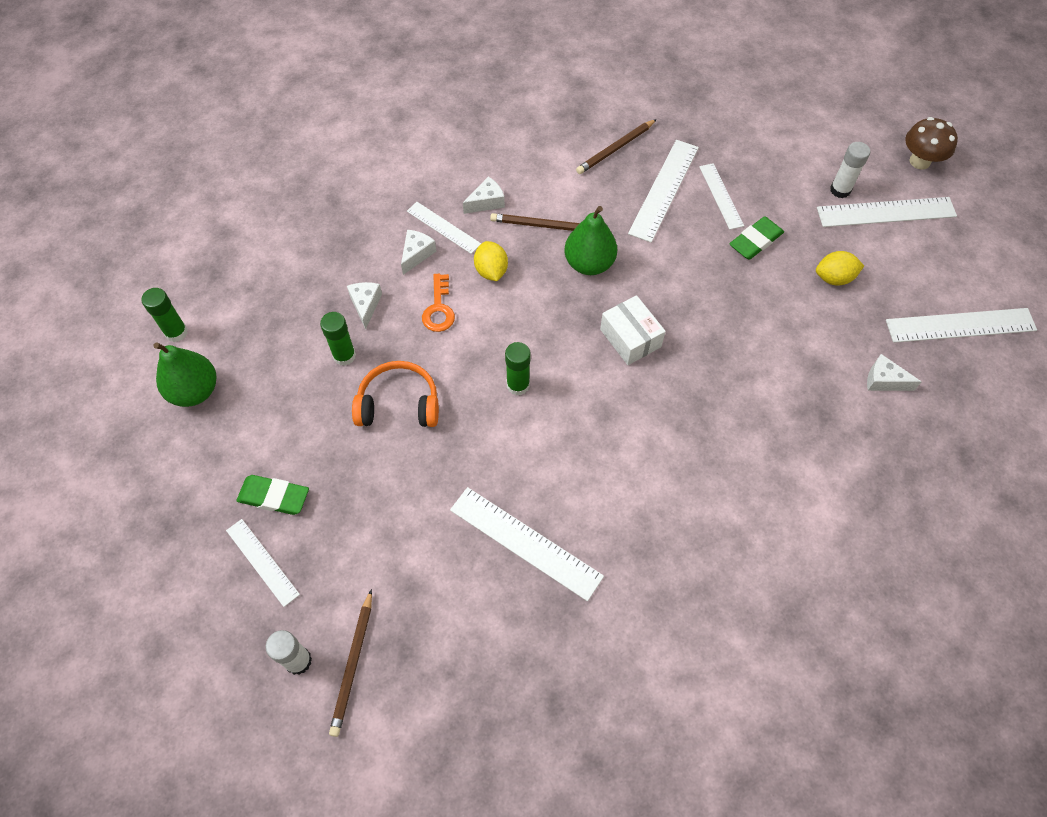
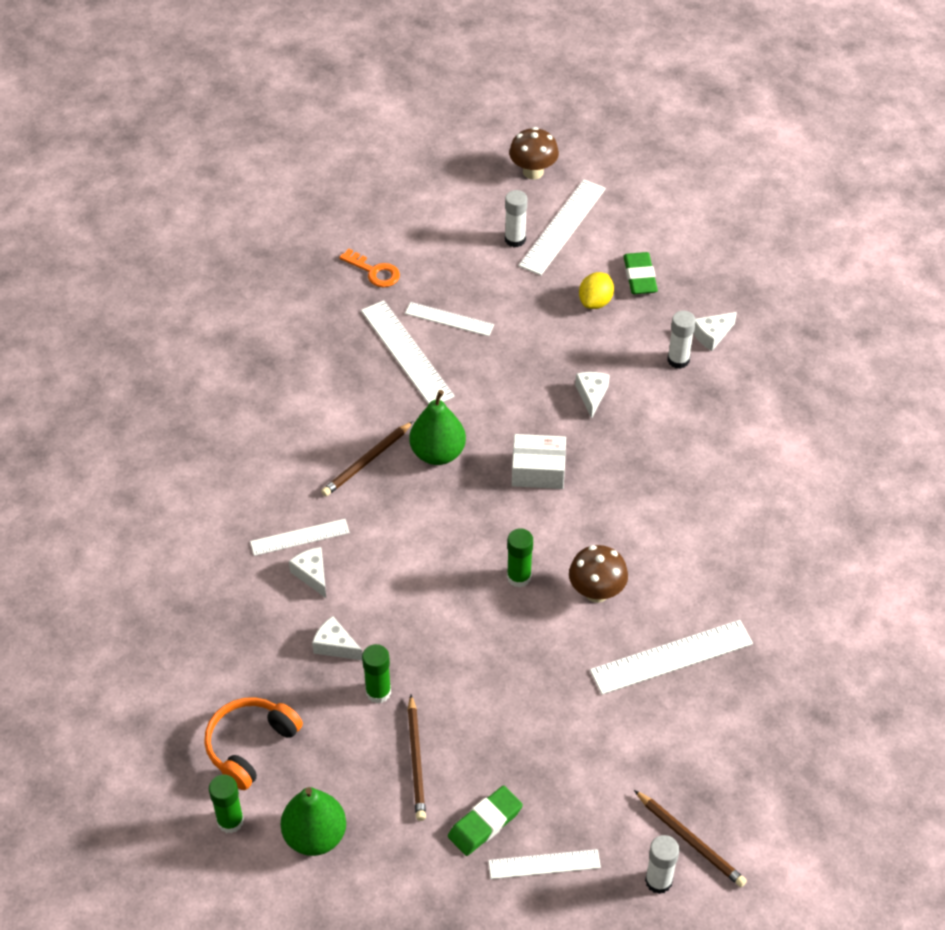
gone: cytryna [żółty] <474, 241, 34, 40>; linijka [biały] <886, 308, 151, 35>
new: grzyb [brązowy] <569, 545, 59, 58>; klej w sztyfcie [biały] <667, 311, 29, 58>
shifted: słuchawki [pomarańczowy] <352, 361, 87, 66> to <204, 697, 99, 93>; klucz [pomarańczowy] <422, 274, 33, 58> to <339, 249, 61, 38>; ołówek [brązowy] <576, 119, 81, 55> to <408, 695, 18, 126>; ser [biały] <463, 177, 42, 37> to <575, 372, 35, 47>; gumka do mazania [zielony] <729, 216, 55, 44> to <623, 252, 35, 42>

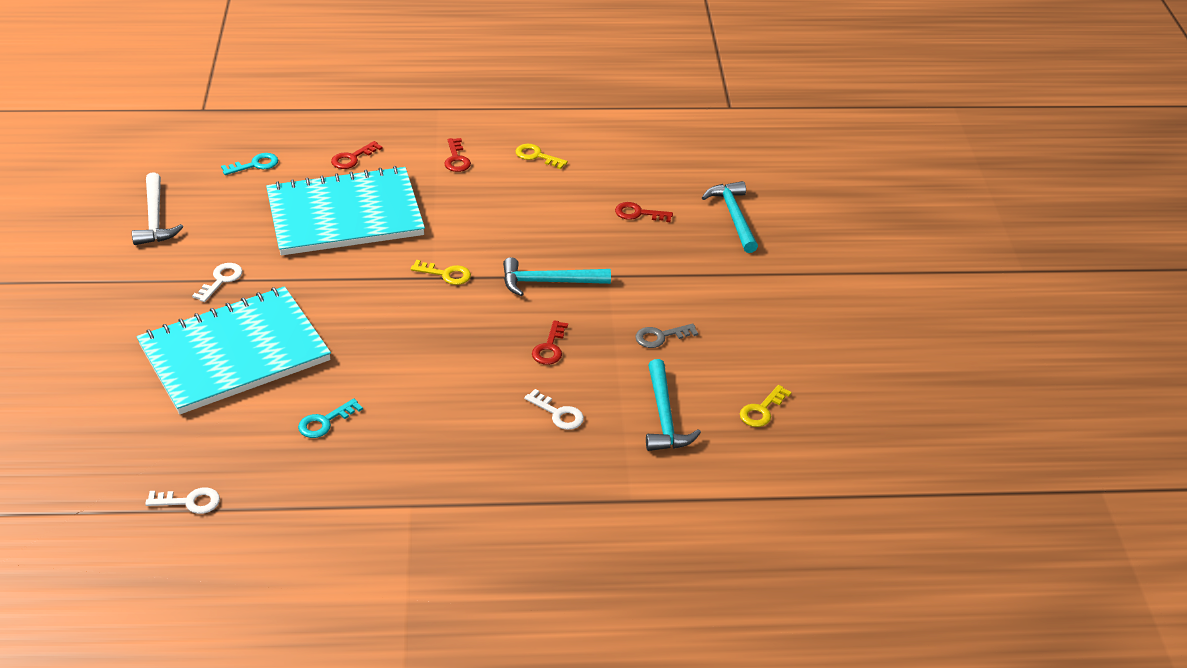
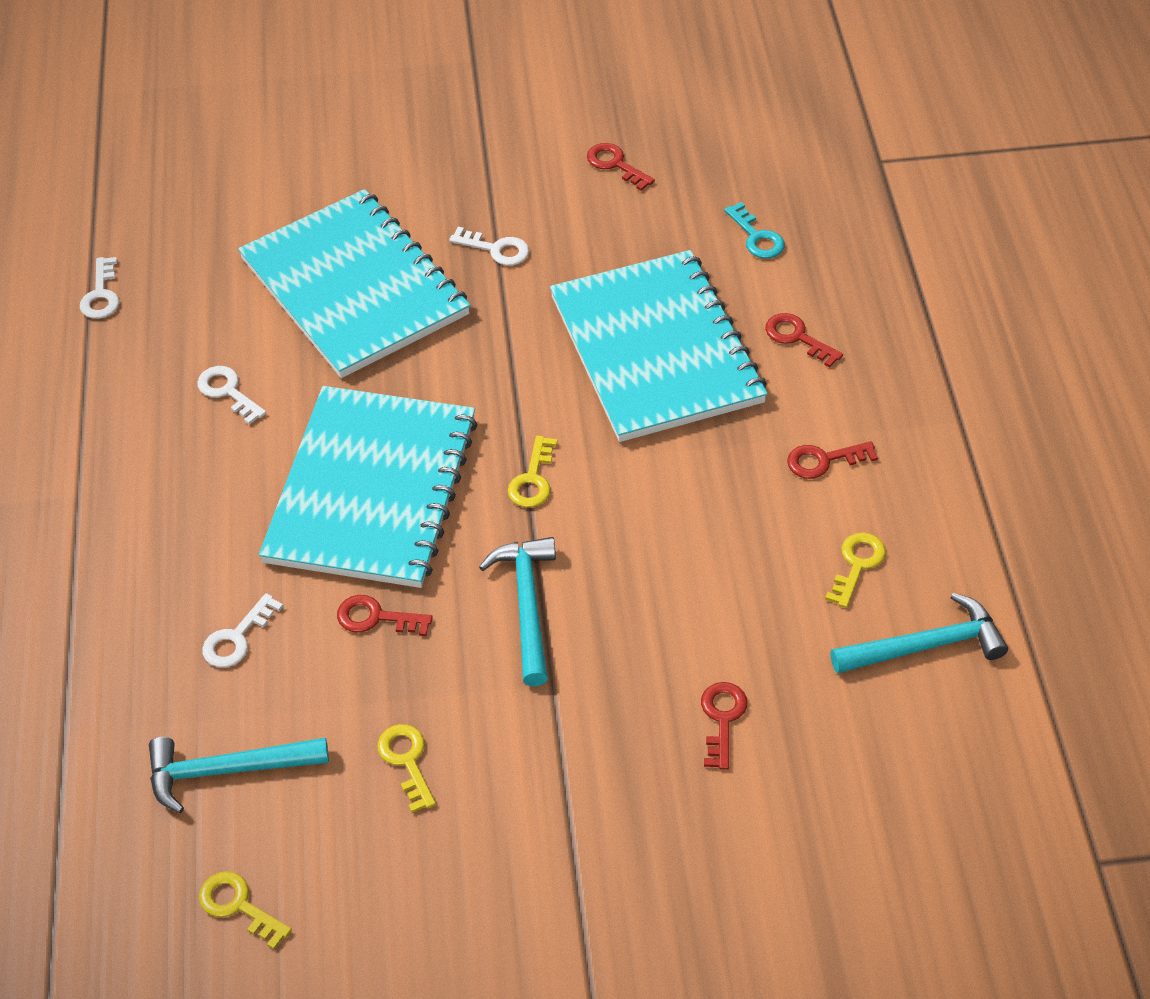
new: zeszyt [turkusowy] <259, 386, 218, 202>
shifted: młotek [turkusowy] <702, 181, 56, 72> to <831, 593, 177, 81>
swapped: młotek [biały] <132, 172, 51, 73> to klucz [czerwony] <587, 143, 68, 48>
repainted: klucz [turkusowy] <298, 398, 65, 40> to klucz [biały] <197, 366, 69, 58>; klucz [szary] <635, 323, 63, 25> to klucz [żółty] <377, 724, 59, 89>

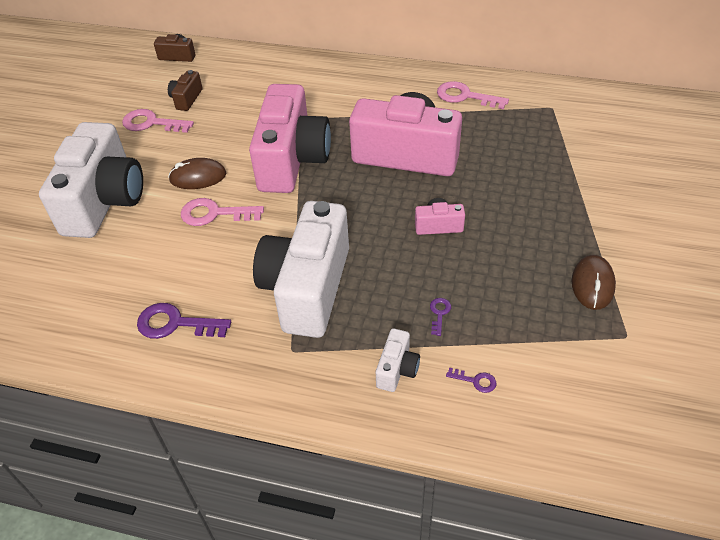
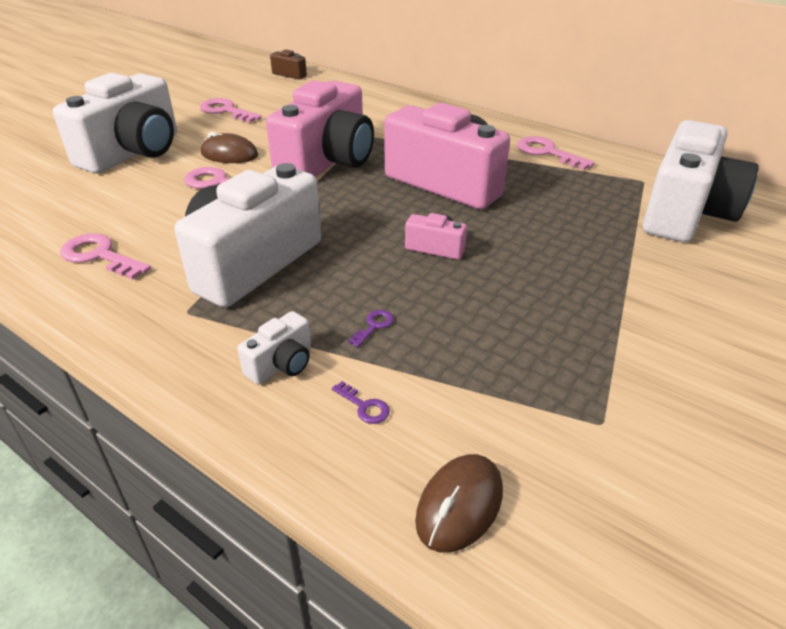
gone: aparat fotograficzny [brązowy] <168, 70, 34, 41>
new: aparat fotograficzny [biały] <643, 120, 116, 122>
shifted: myszka [brązowy] <572, 255, 44, 55> to <415, 454, 88, 99>
repainted: klucz [fioletowy] <137, 303, 94, 36> to klucz [różowy] <60, 233, 91, 47>

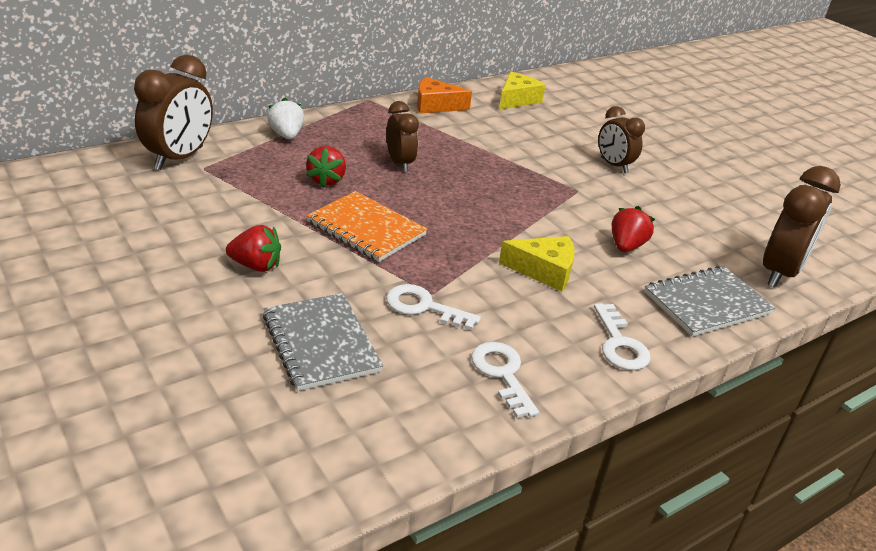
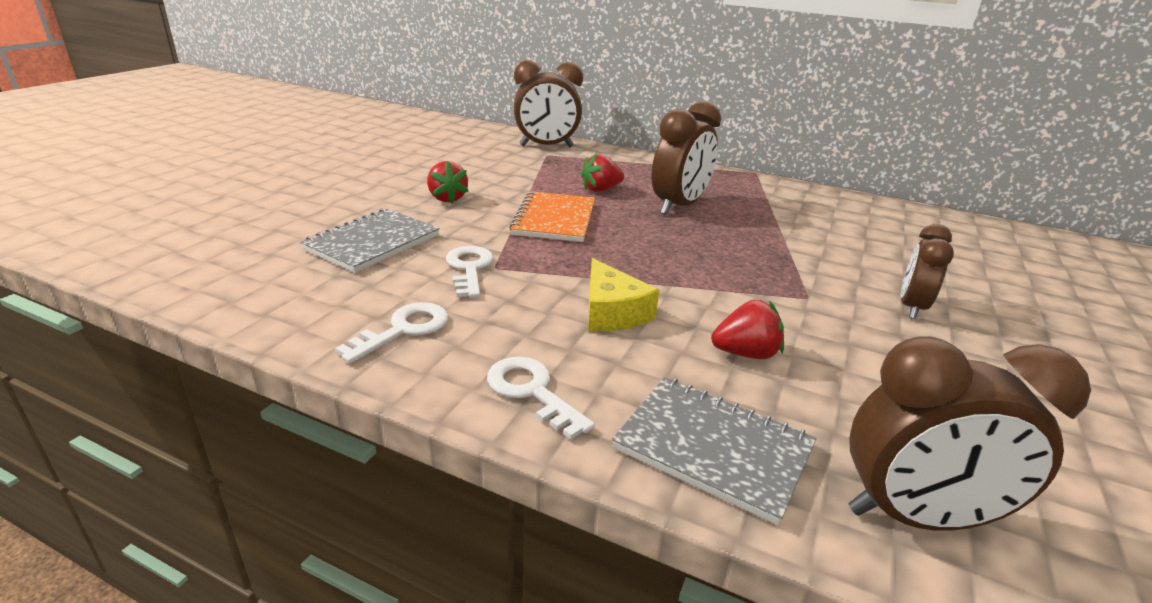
gone: truskawka [biały] <267, 98, 37, 41>; ser [pomarańczowy] <417, 77, 55, 36>; ser [żółty] <499, 72, 46, 37>
rotated: klucz [biały] <594, 303, 57, 67> = <487, 356, 108, 84> 90 degrees clockwise
scaled: budzik [brązowy] <386, 101, 33, 71> = <651, 101, 70, 114> x1.59

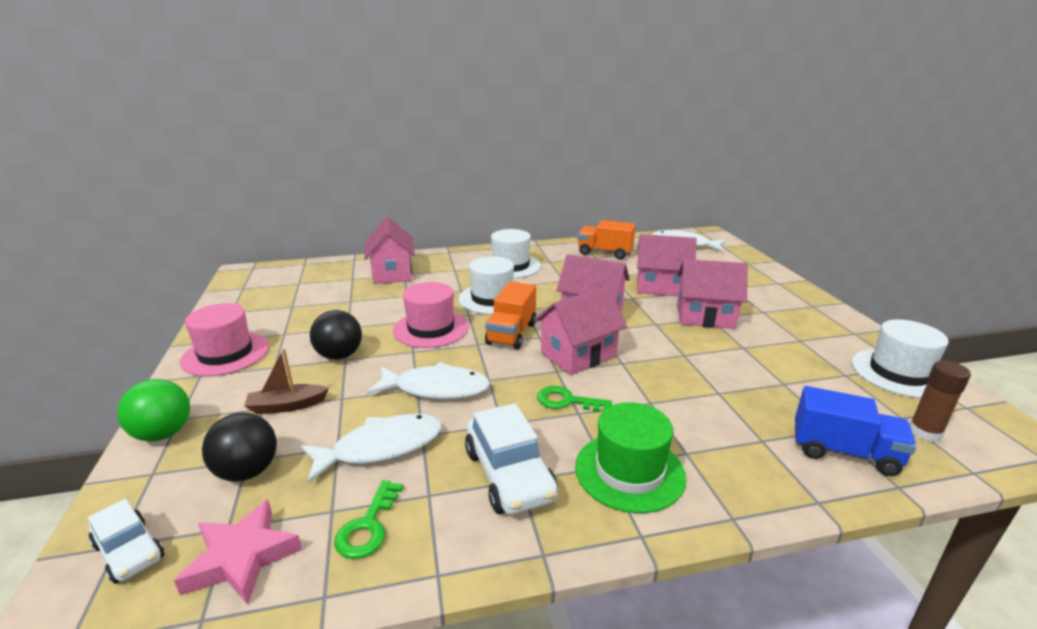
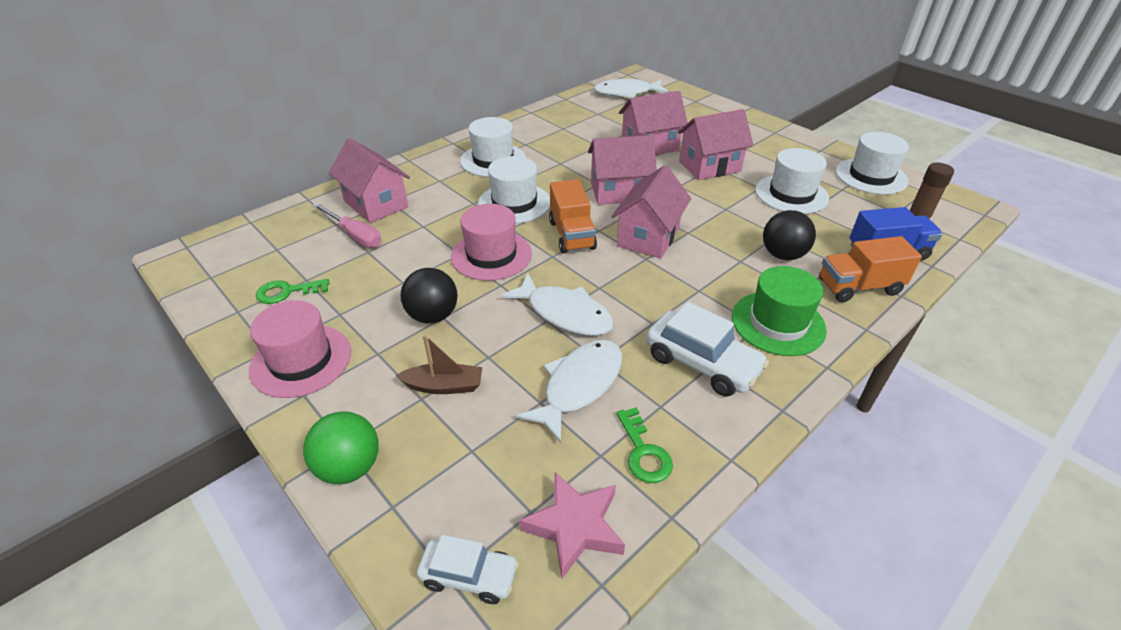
new: śrubokręt [różowy] <313, 203, 68, 45>; kapelusz [biały] <755, 148, 74, 66>
shifted: klucz [zielony] <537, 386, 75, 26> to <256, 279, 74, 25>; piłka [czarny] <202, 413, 75, 69> to <763, 210, 53, 50>; ciężarówka [pomarańczowy] <578, 220, 58, 39> to <819, 236, 103, 66>
rotated: łódka [brązowy] <244, 349, 85, 65> = <396, 335, 86, 59> 135 degrees counterclockwise; ryba [biały] <367, 362, 123, 37> = <500, 273, 114, 63> 60 degrees clockwise

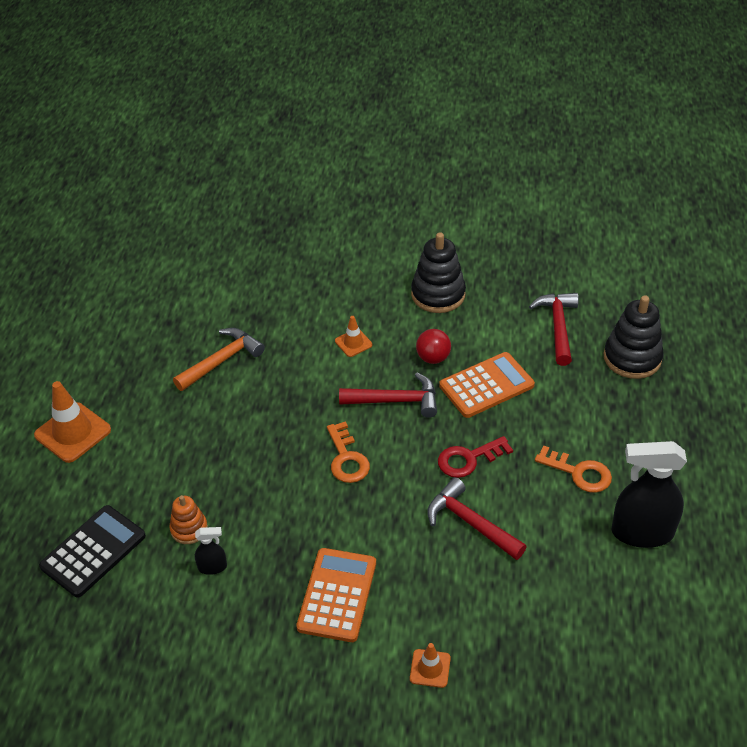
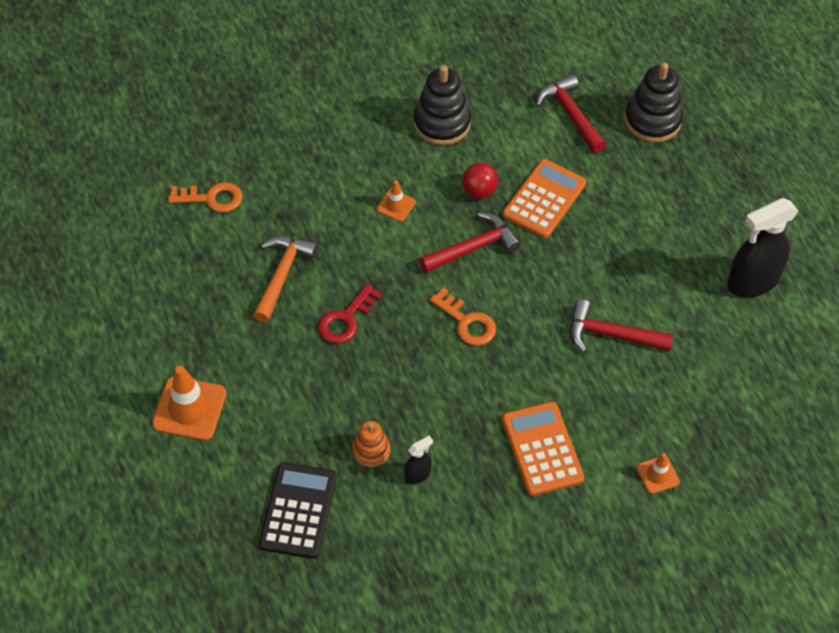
shifted: klucz [pomarańczowy] <535, 445, 77, 48> to <168, 182, 75, 30>; klucz [czerwony] <438, 436, 75, 42> to <318, 284, 64, 60>

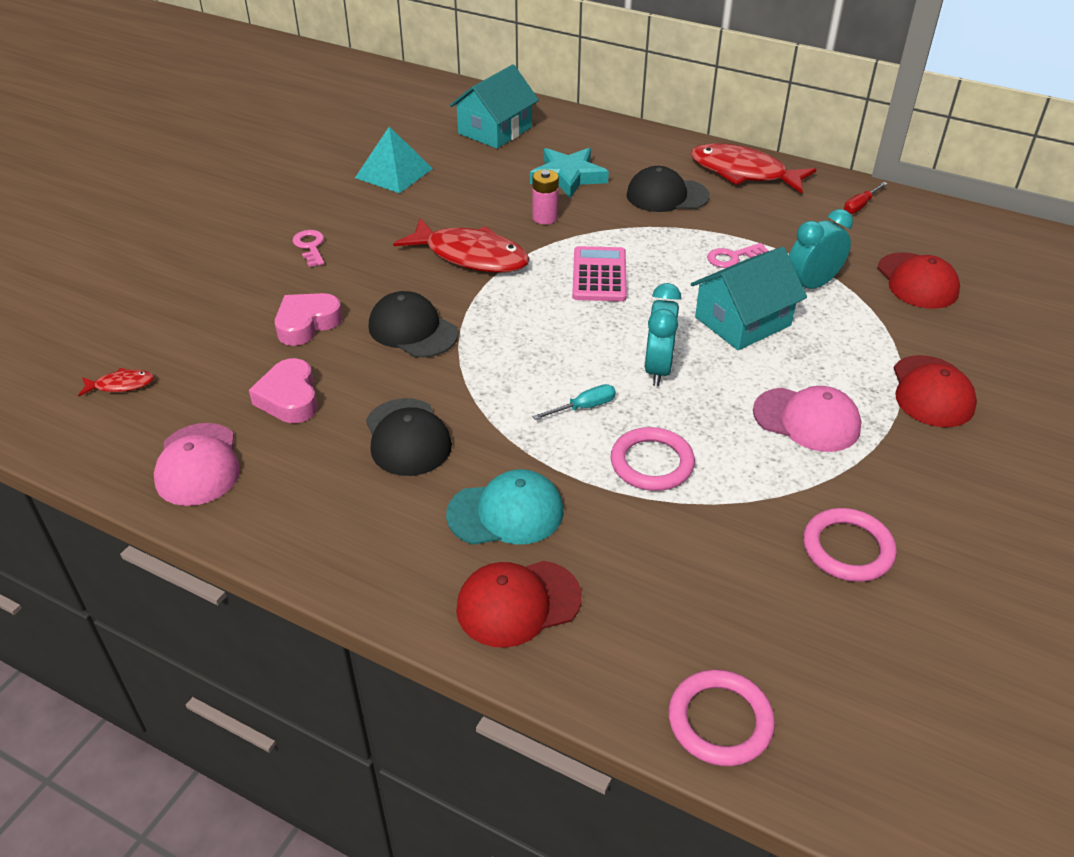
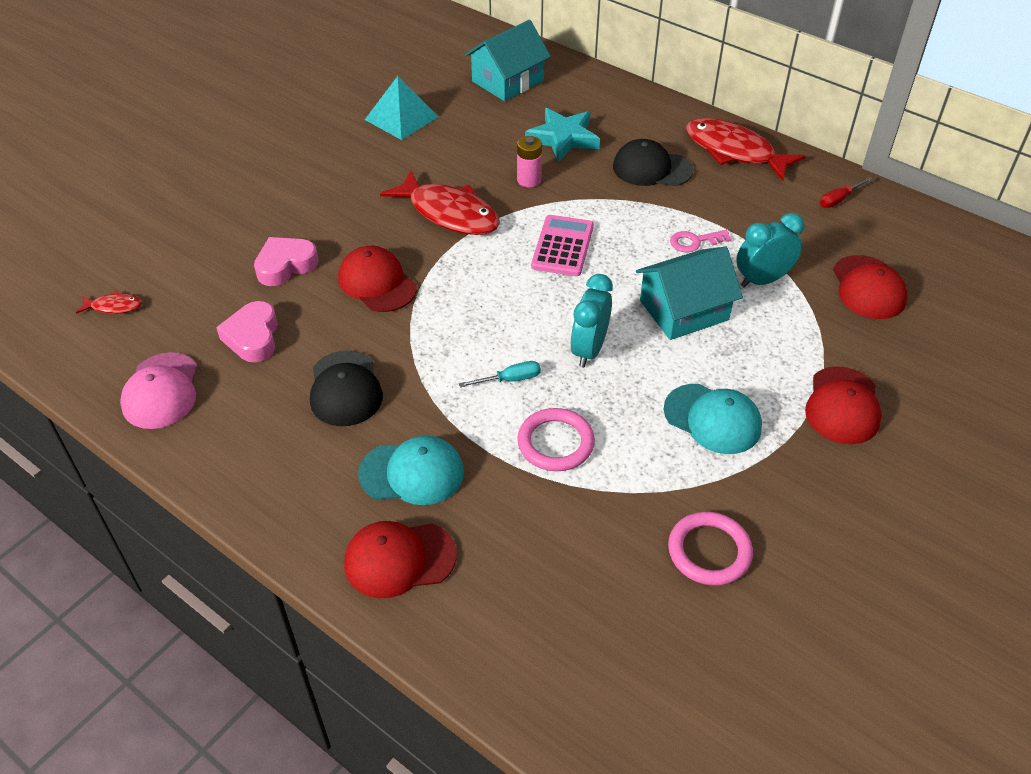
gone: klucz [różowy] <293, 230, 31, 37>; pierścień [różowy] <668, 669, 107, 97>
repainted: czapka [czarny] <369, 291, 89, 67> to czapka [czerwony] <338, 246, 79, 66>; czapka [różowy] <753, 386, 109, 66> to czapka [turkusowy] <664, 384, 98, 70>

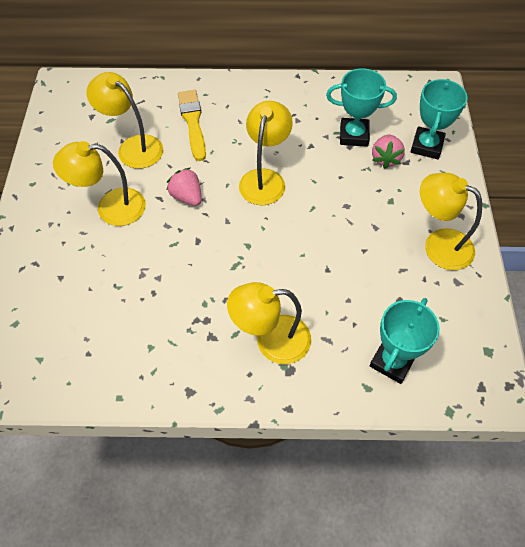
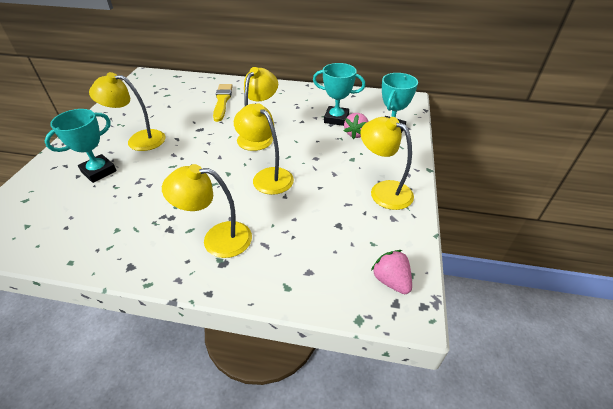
shifted: puchar [turkusowy] <369, 298, 71, 86> to <45, 109, 72, 74>; lampka [żółty] <87, 72, 76, 97> to <234, 103, 60, 92>; truskawka [różowy] <167, 168, 35, 38> to <371, 250, 41, 44>

